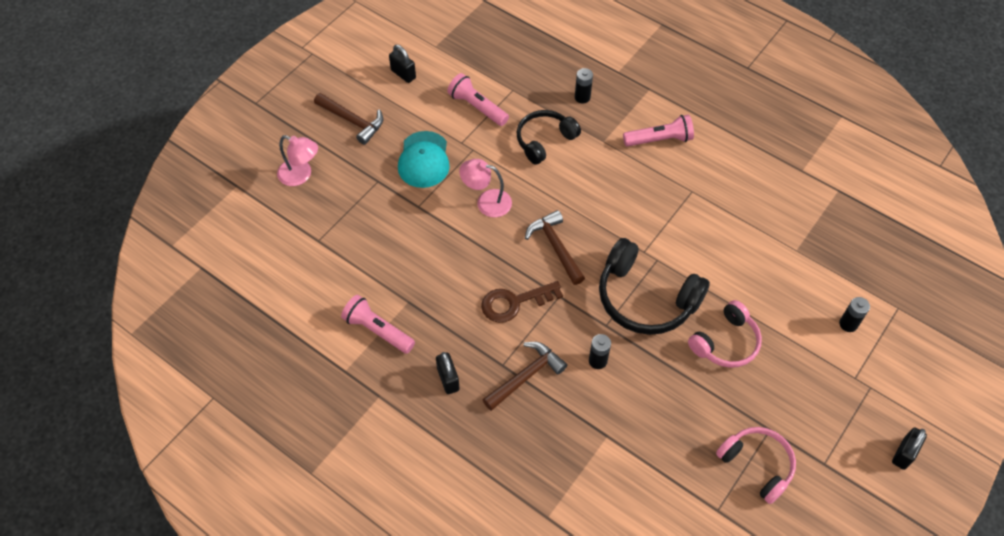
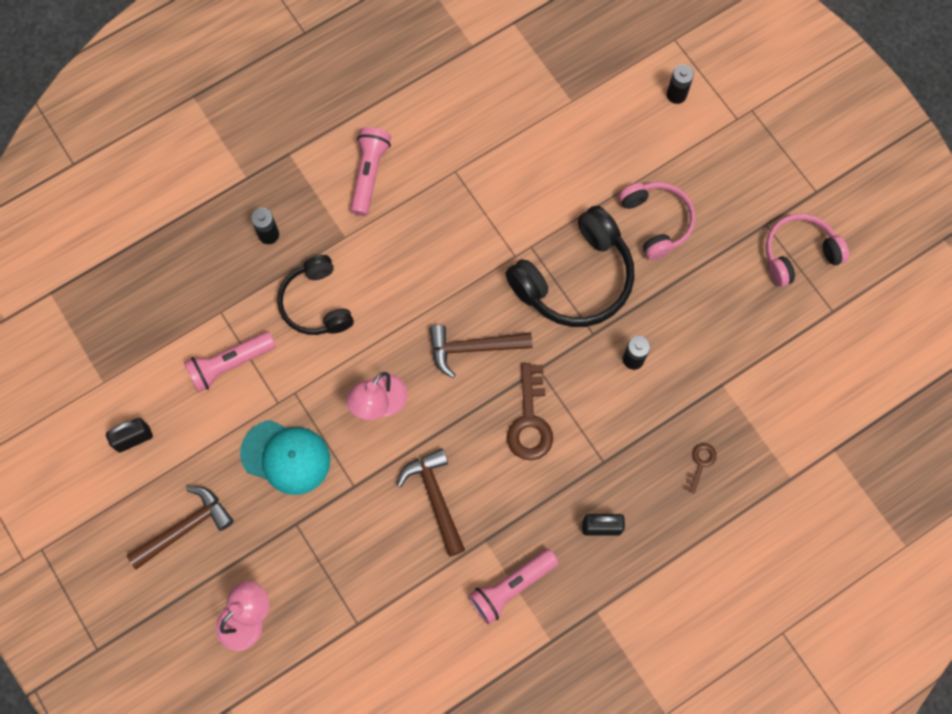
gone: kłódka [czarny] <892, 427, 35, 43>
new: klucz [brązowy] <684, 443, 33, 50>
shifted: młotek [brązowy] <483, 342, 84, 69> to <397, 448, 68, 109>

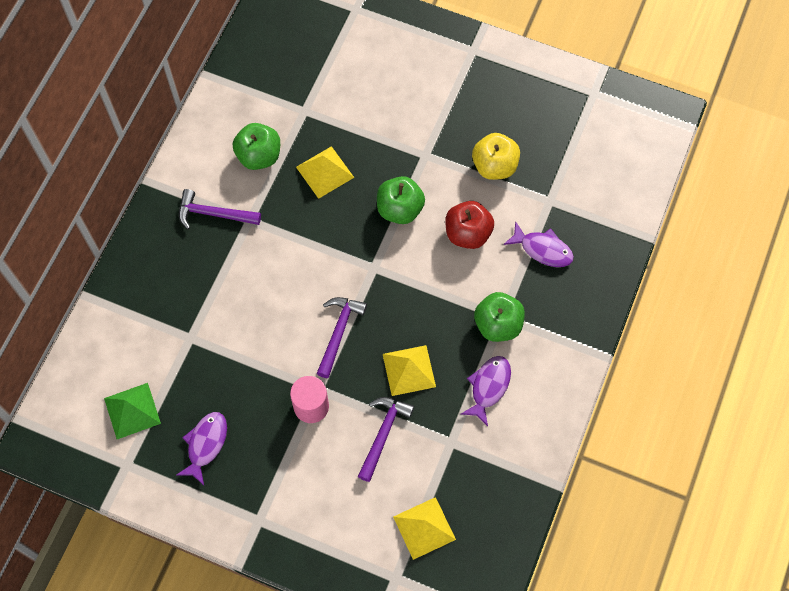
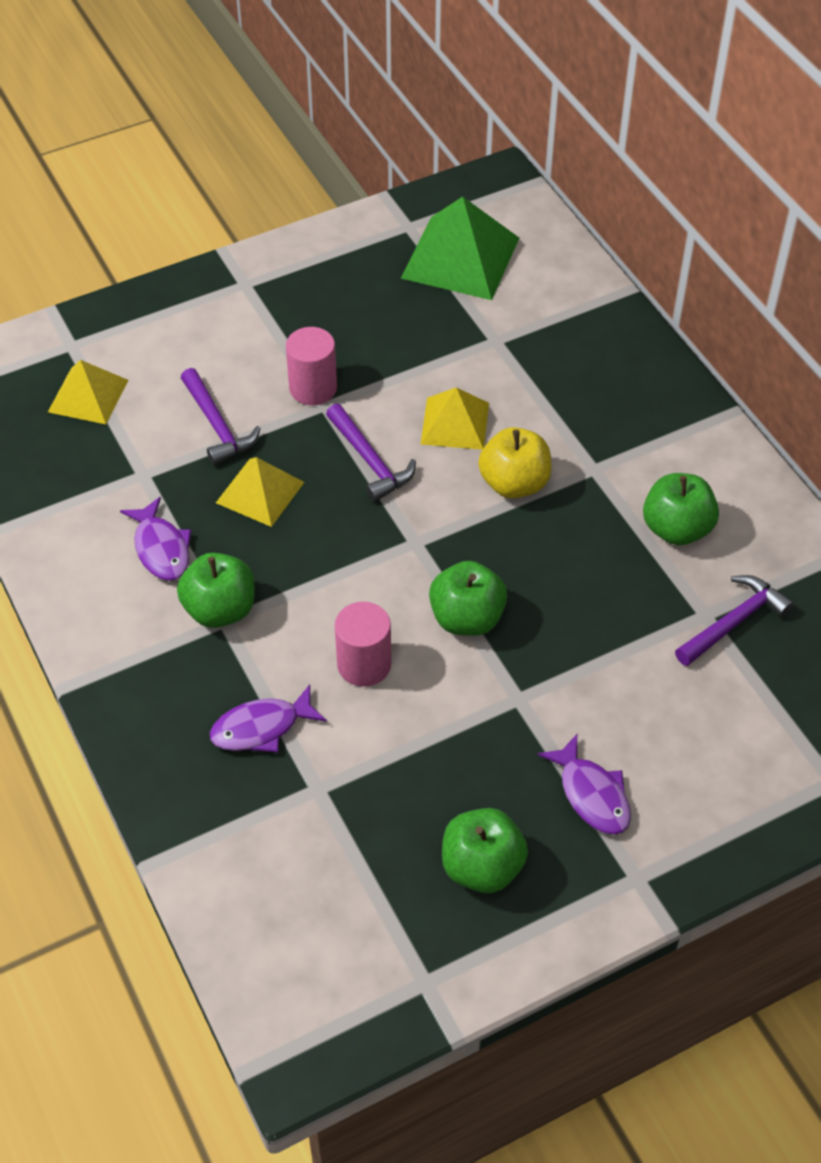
new: jabłko [zielony] <442, 808, 86, 85>
shifted: piramida [żółty] <296, 146, 58, 53> to <420, 387, 69, 63>; jabłko [żółty] <472, 133, 48, 47> to <478, 427, 73, 72>; ryba [fioletowy] <177, 412, 50, 73> to <537, 734, 94, 101>; młotek [fioletowy] <179, 189, 82, 40> to <675, 575, 119, 91>
swapped: jabłko [czerwony] <445, 201, 49, 48> to walec [różowy] <335, 602, 56, 85>
scaled: piramida [zielony] <104, 383, 57, 56> = <401, 197, 118, 103> x1.63

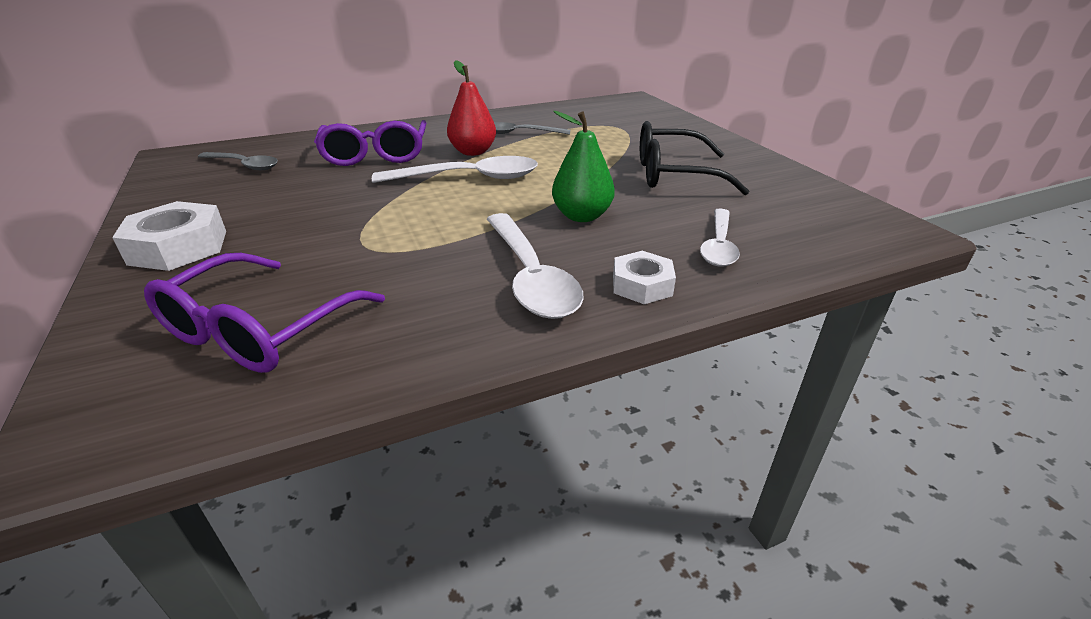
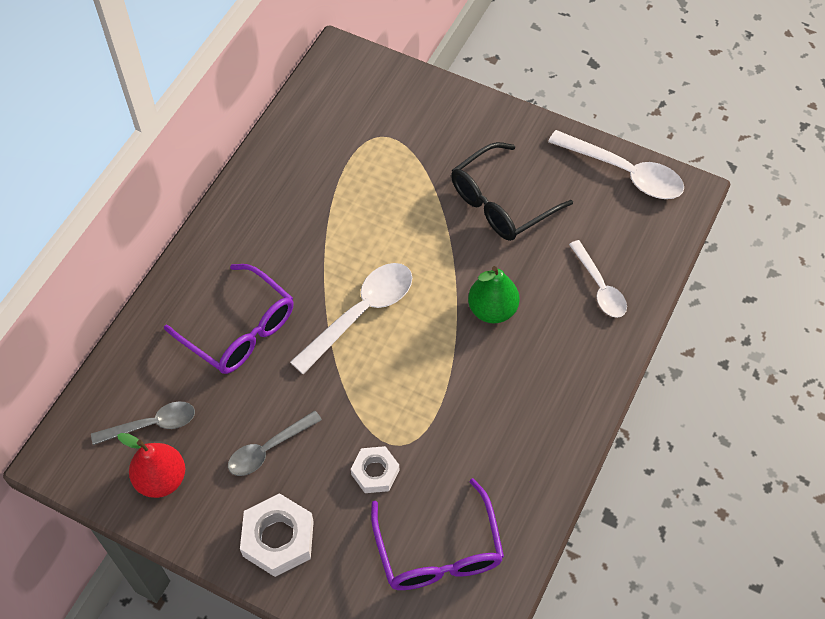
shifted: gruszka [czerwony] <447, 60, 49, 96> to <117, 433, 68, 65>; łyżka [szary] <494, 122, 76, 13> to <228, 411, 94, 65>; nakrętka [biały] <613, 251, 63, 53> to <351, 446, 48, 47>; łyżka [biały] <487, 213, 97, 106> to <548, 130, 136, 69>

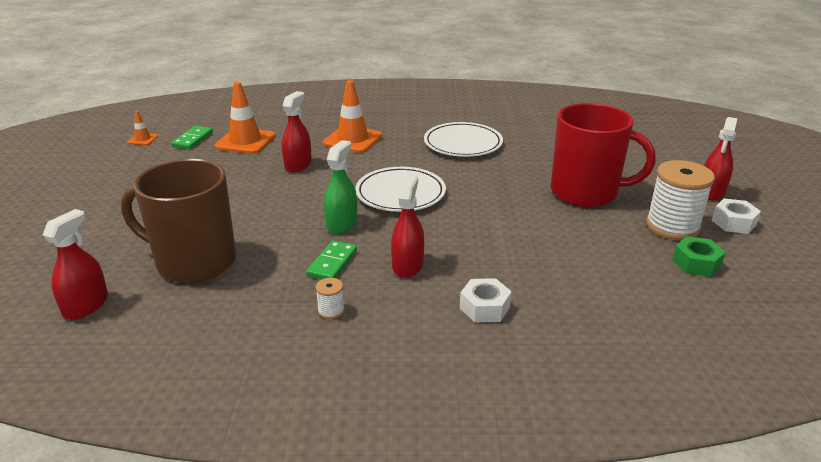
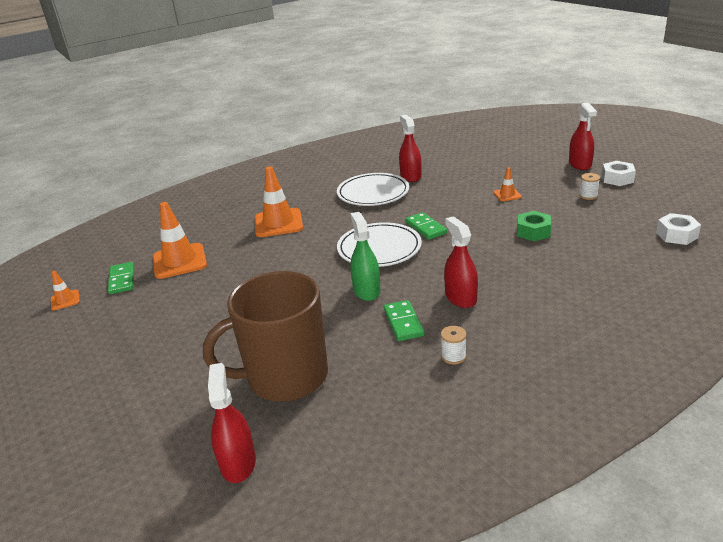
new: kostka domina [zielony] <405, 212, 42, 28>
shifted: spryskiwacz [czerwony] <282, 91, 30, 81> to <399, 115, 23, 67>; nakrętka [zielony] <672, 236, 54, 41> to <517, 211, 34, 30>; nakrętka [biały] <460, 278, 52, 44> to <656, 213, 45, 32>
swapped: kubek [czerwony] <551, 103, 105, 104> to pachołek [pomarańczowy] <494, 167, 28, 34>
scaled: szpulka [biały] <646, 160, 69, 80> = <579, 173, 21, 27> x0.43

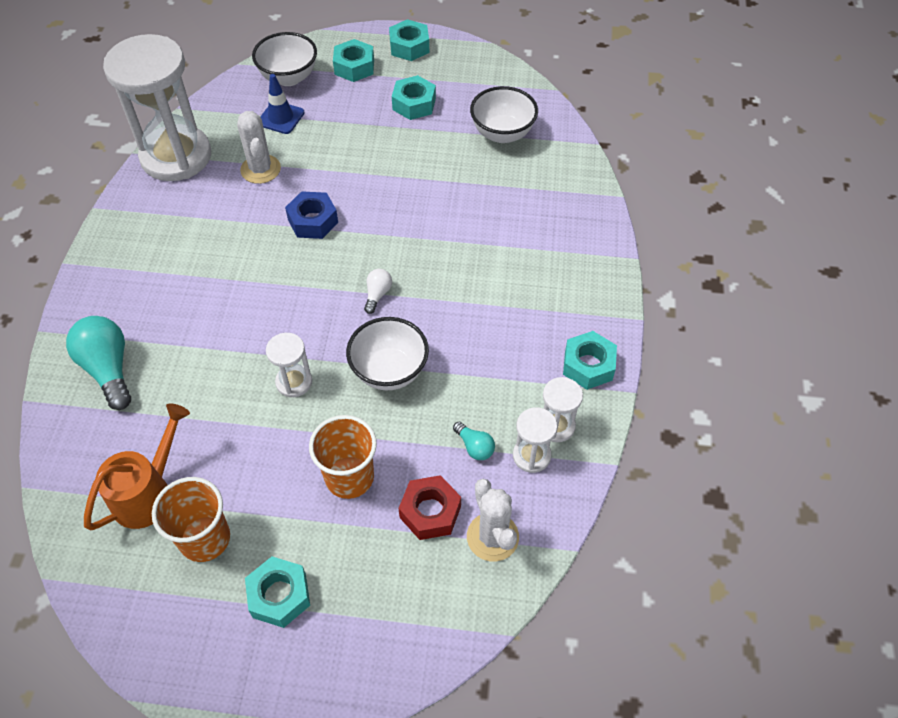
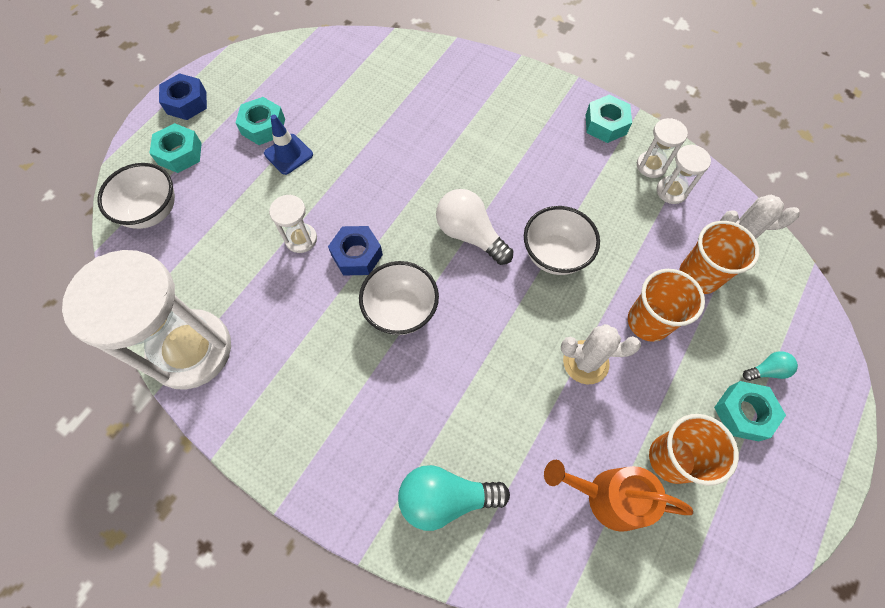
shifted: pachołek [niebieski] <260, 74, 44, 60> to <264, 115, 49, 60>; klepsydra [biały] <266, 333, 46, 64> to <269, 195, 48, 58>; miska [biały] <470, 86, 68, 57> to <359, 261, 80, 74>; kaktus [biały] <237, 111, 44, 73> to <561, 324, 80, 60>; żarówka [turkusowy] <453, 422, 42, 38> to <743, 351, 55, 30>
swapped: nakrętka [czerwony] <399, 475, 62, 65> to szklanka [pomarańczowy] <679, 221, 81, 73>
repainted: nakrętka [turkusowy] <389, 19, 40, 42> to nakrętka [niebieski] <159, 73, 48, 47>
rotated: konewka [pomarańczowy] <84, 403, 106, 127> = <544, 460, 149, 72> 45 degrees counterclockwise
scaled: żarówka [biały] <364, 269, 28, 45> = <436, 189, 77, 76> x2.00

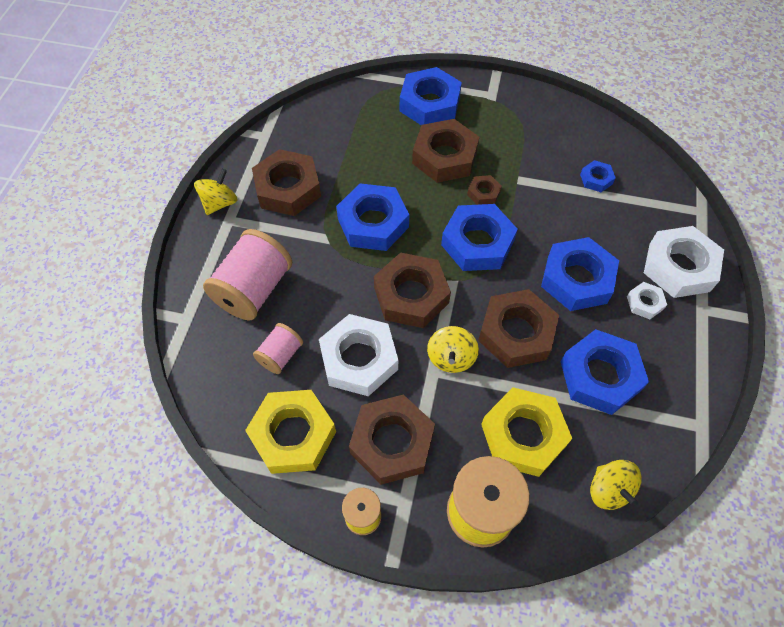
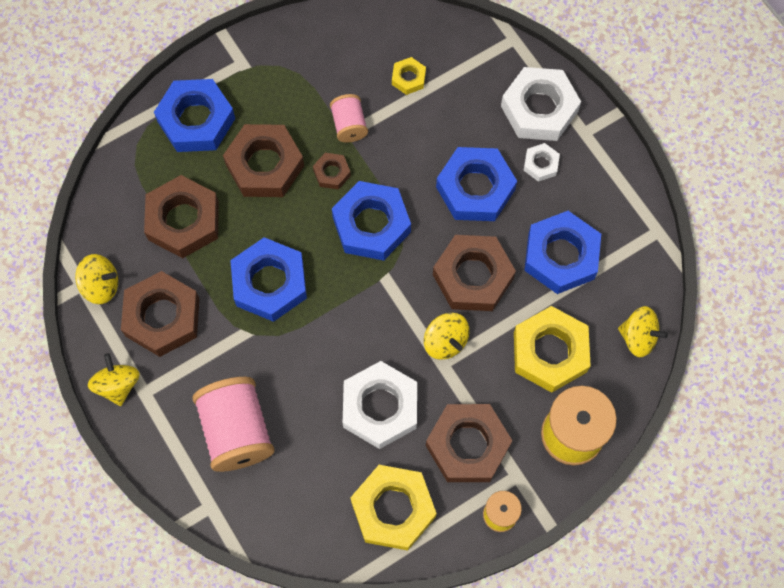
new: bączek [żółty] <75, 254, 43, 50>
shifted: nakrętka [brązowy] <374, 252, 77, 76> to <144, 175, 75, 83>; szpulka [różowy] <253, 323, 50, 51> to <330, 94, 38, 49>
repainted: nakrętka [niebieski] <580, 160, 36, 32> to nakrętka [żółty] <392, 57, 34, 38>

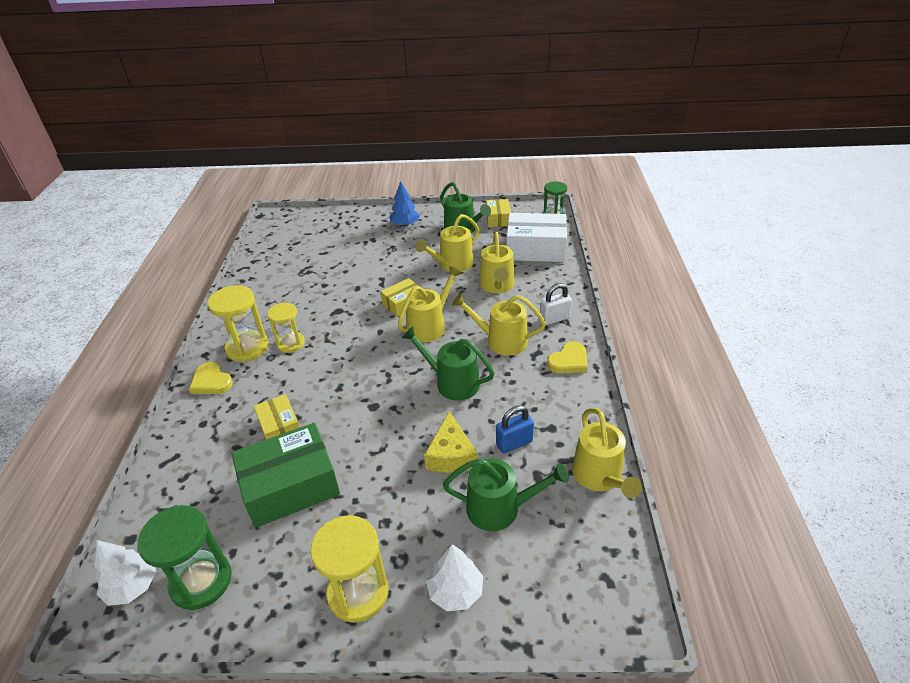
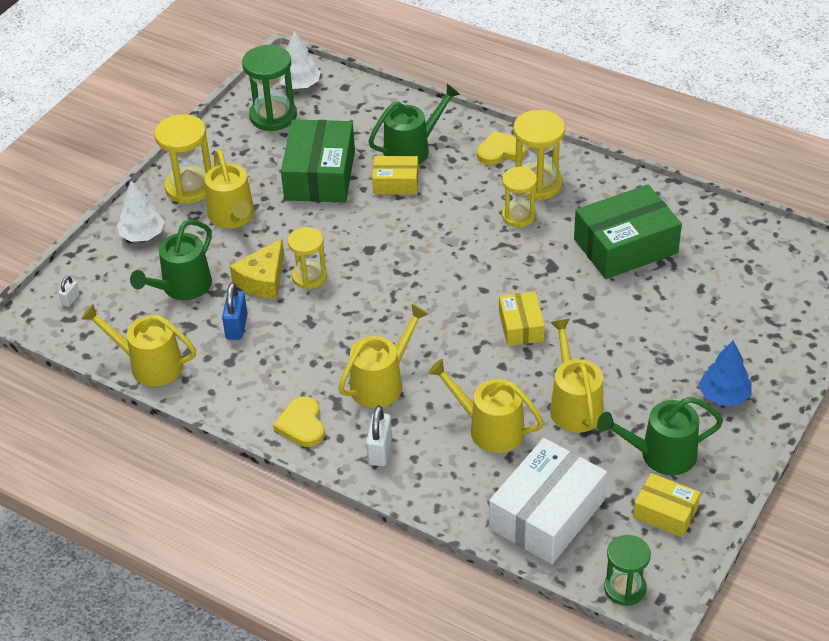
new: kłódka [biały] <59, 276, 20, 31>; klepsydra [żółty] <288, 227, 39, 62>; pudełko [zielony] <574, 184, 108, 95>
shifted: konewka [żółty] <398, 266, 64, 76> to <205, 149, 50, 79>; konewka [zielony] <402, 327, 92, 74> to <368, 84, 92, 81>
rotated: ser [żółty] <424, 411, 53, 62> = <230, 238, 54, 61> 90 degrees counterclockwise

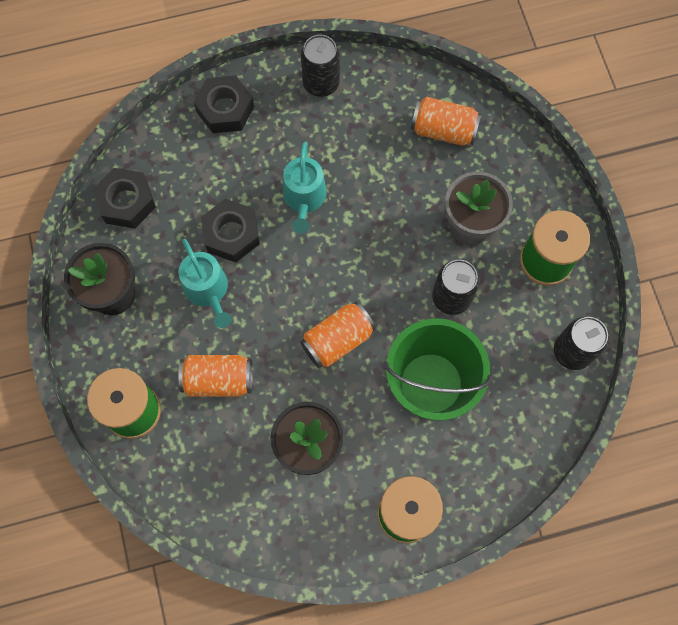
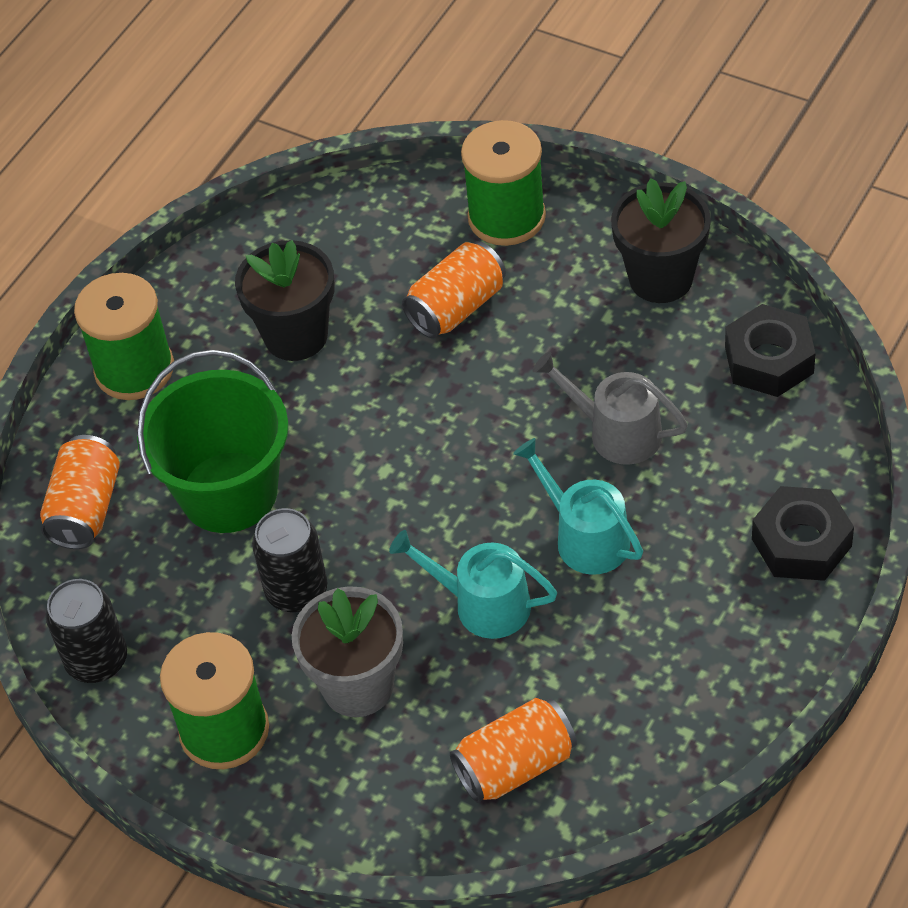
gone: puszka [czarny] <301, 35, 39, 62>
shifted: puszka [pomarańczowy] <300, 302, 76, 66> to <40, 435, 80, 114>; konewka [turkusowy] <179, 239, 53, 89> to <389, 530, 168, 109>
swapped: nakrętka [czarny] <201, 199, 59, 63> to konewka [szary] <533, 352, 155, 113>

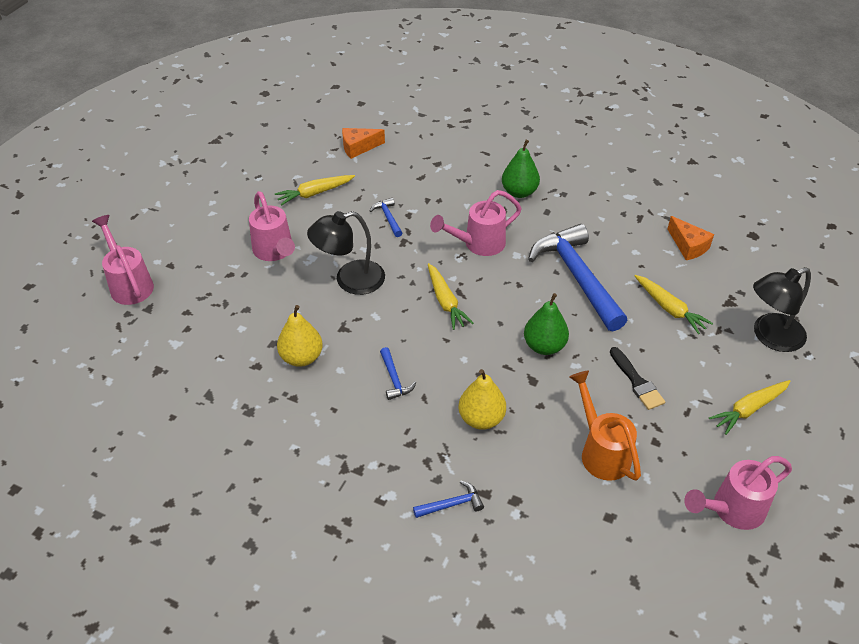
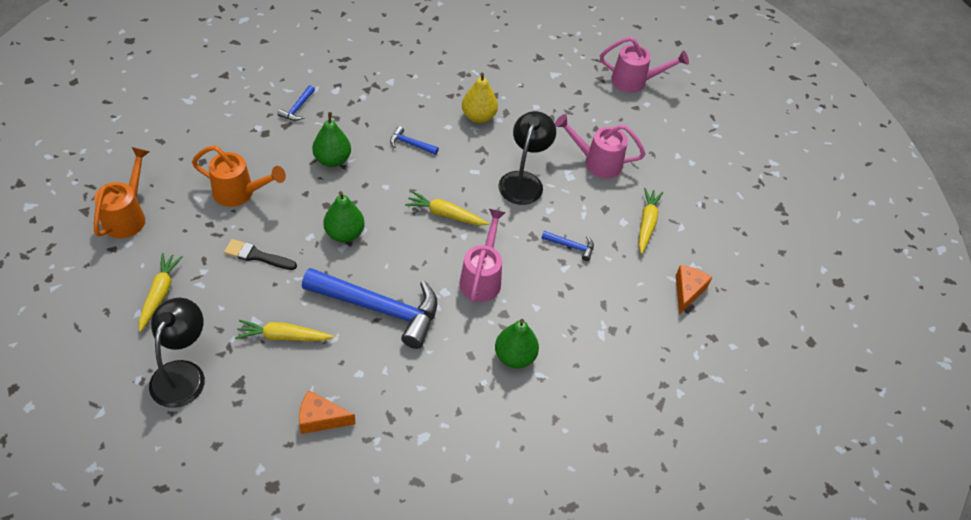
repainted: konewka [różowy] <684, 456, 108, 74> to konewka [pomarańczowy] <94, 147, 56, 91>; gruszka [żółty] <458, 369, 48, 61> to gruszka [zielony] <312, 112, 39, 55>

